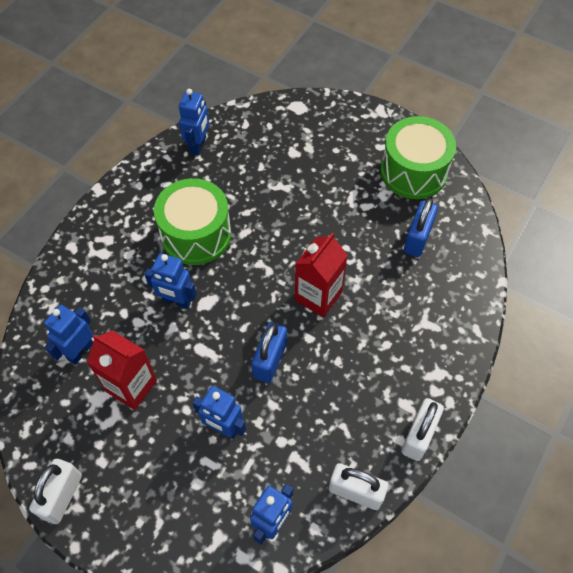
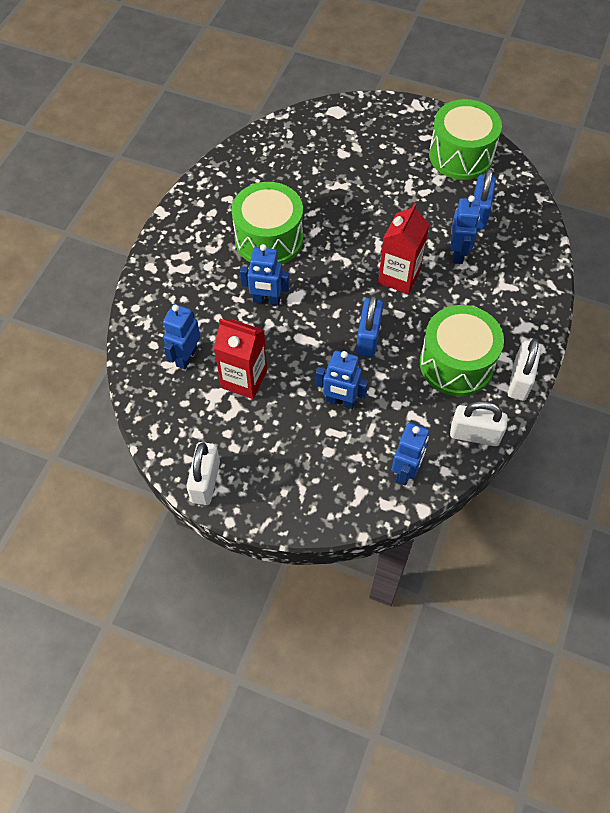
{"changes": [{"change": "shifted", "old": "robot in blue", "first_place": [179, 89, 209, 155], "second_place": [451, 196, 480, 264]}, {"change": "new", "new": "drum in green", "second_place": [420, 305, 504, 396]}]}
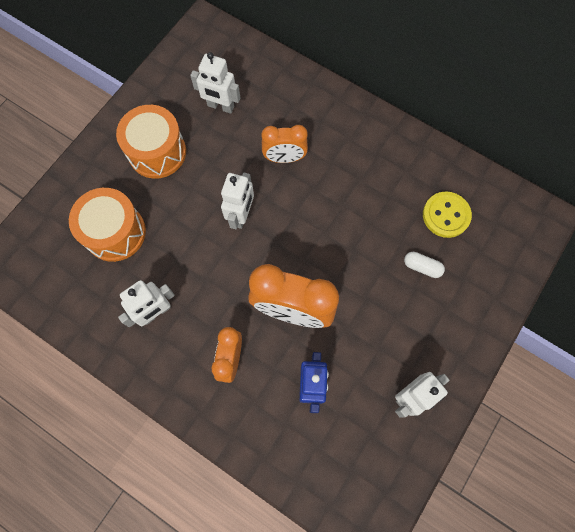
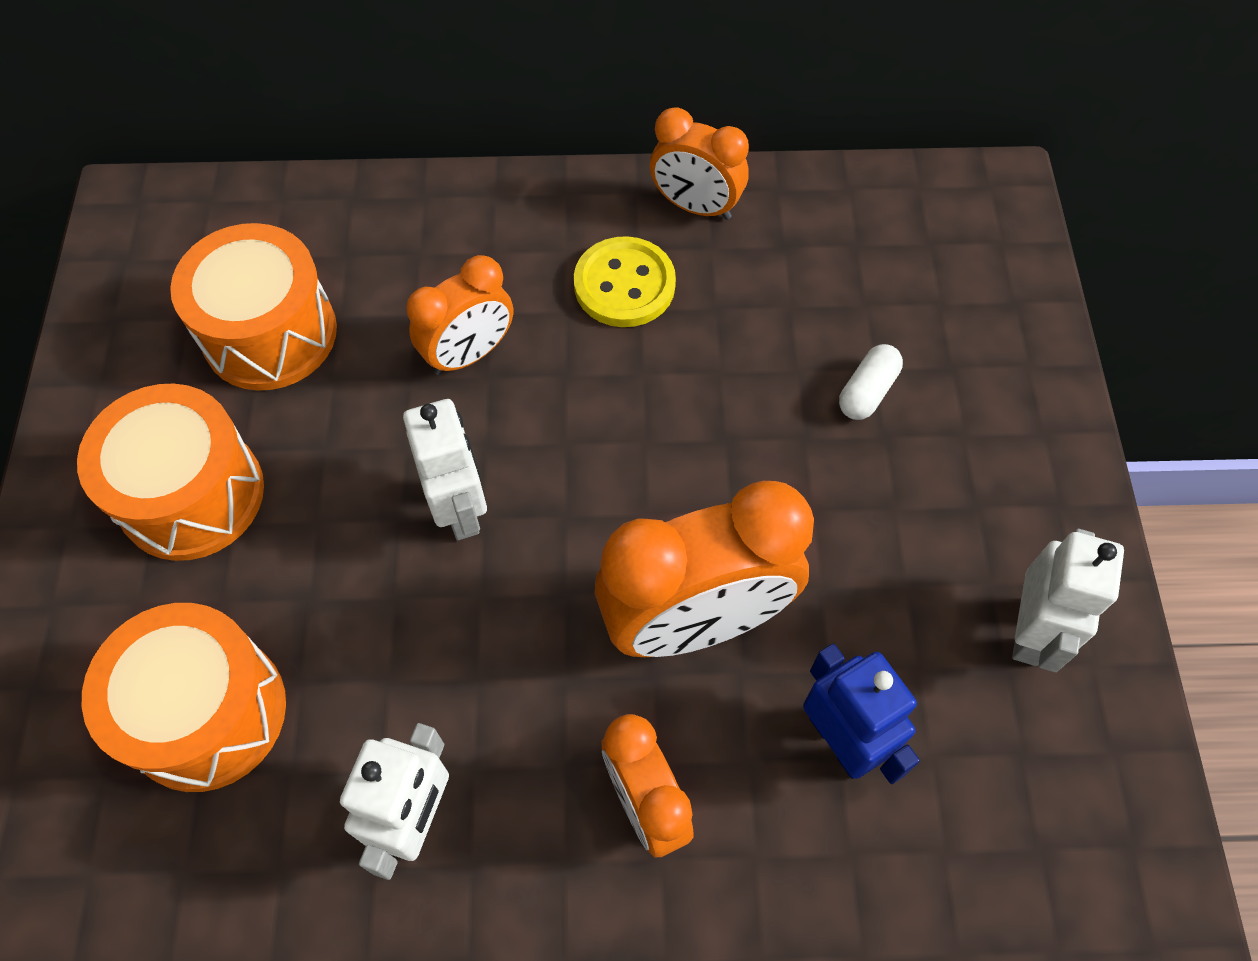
{"changes": [{"change": "swapped", "old": "robot in white", "new": "drum in orange", "first_place": [190, 52, 240, 114], "second_place": [170, 223, 337, 391]}, {"change": "rotated", "old": "capsule in white", "first_place": [404, 252, 445, 278], "second_place": [839, 344, 903, 420], "degrees": -45}, {"change": "shifted", "old": "button in yellow", "first_place": [423, 192, 472, 238], "second_place": [574, 236, 676, 327]}, {"change": "new", "new": "clock in orange", "second_place": [650, 107, 749, 220]}]}
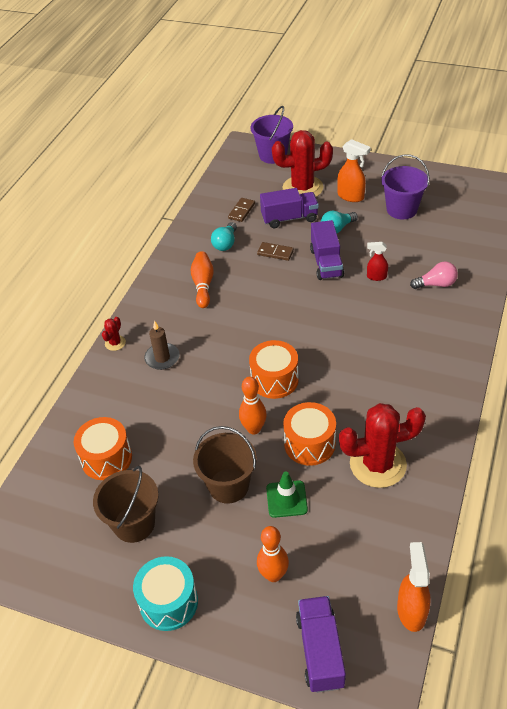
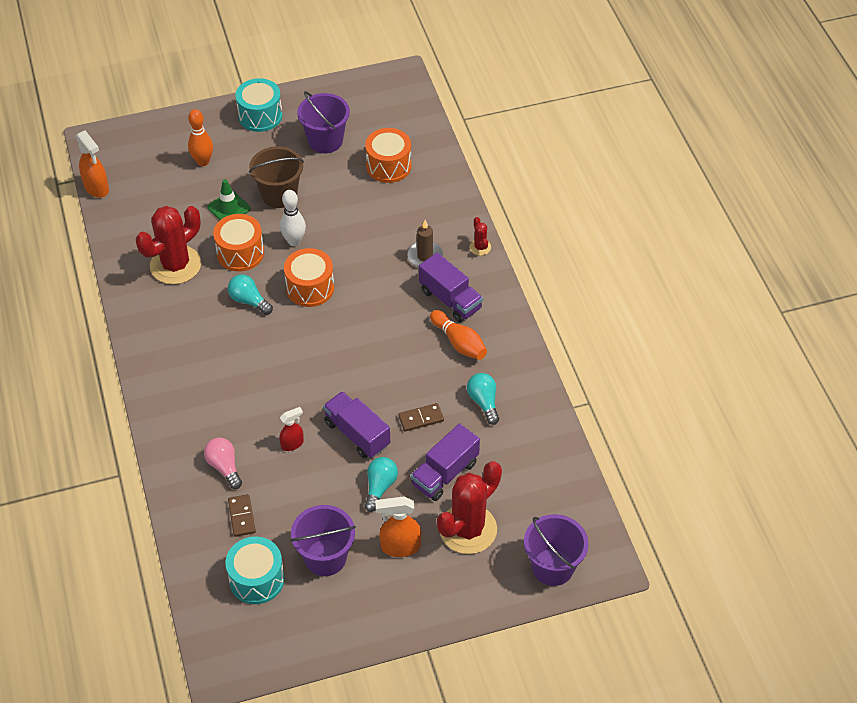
{"changes": [{"change": "repainted", "old": "bucket in brown", "new": "bucket in purple", "first_place": [93, 466, 159, 543], "second_place": [297, 91, 350, 153]}, {"change": "shifted", "old": "domino in brown", "first_place": [228, 198, 255, 222], "second_place": [228, 494, 256, 537]}, {"change": "repainted", "old": "bowling pin in orange", "new": "bowling pin in white", "first_place": [239, 377, 267, 434], "second_place": [280, 190, 306, 246]}, {"change": "shifted", "old": "truck in purple", "first_place": [296, 596, 346, 693], "second_place": [419, 253, 483, 323]}, {"change": "rotated", "old": "light bulb in pink", "first_place": [410, 262, 458, 289], "second_place": [204, 438, 242, 489], "degrees": 105}, {"change": "new", "new": "drum in turquoise", "second_place": [226, 537, 285, 604]}, {"change": "new", "new": "light bulb in turquoise", "second_place": [228, 274, 273, 315]}]}
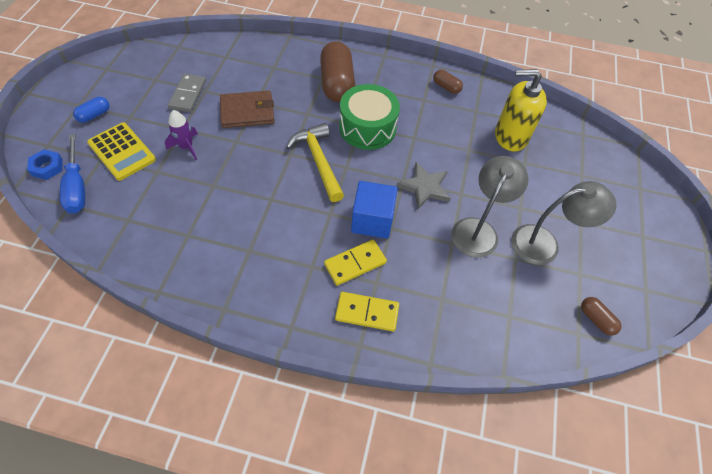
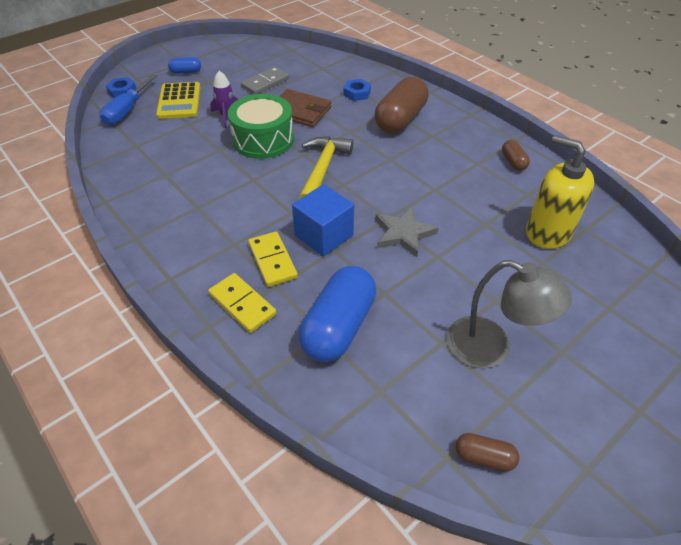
{"changes": [{"change": "rotated", "old": "domino in yellow", "first_place": [324, 240, 387, 286], "second_place": [248, 232, 298, 287], "degrees": 60}, {"change": "shifted", "old": "drum in green", "first_place": [339, 84, 400, 150], "second_place": [228, 94, 294, 159]}, {"change": "gone", "old": "lamp in grey", "first_place": [451, 156, 529, 258]}, {"change": "rotated", "old": "capsule in brown", "first_place": [581, 297, 621, 336], "second_place": [455, 433, 519, 471], "degrees": -75}, {"change": "new", "new": "capsule in blue", "second_place": [299, 266, 376, 362]}, {"change": "new", "new": "nut in blue", "second_place": [343, 79, 371, 101]}]}
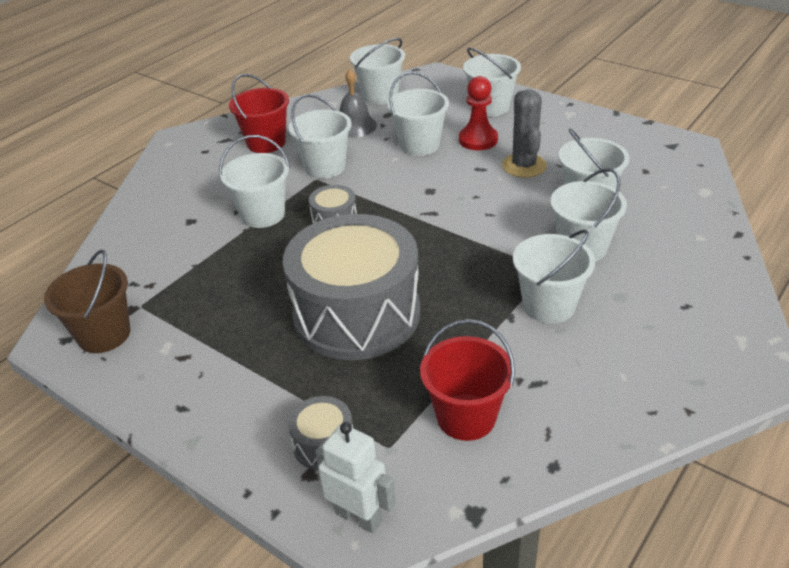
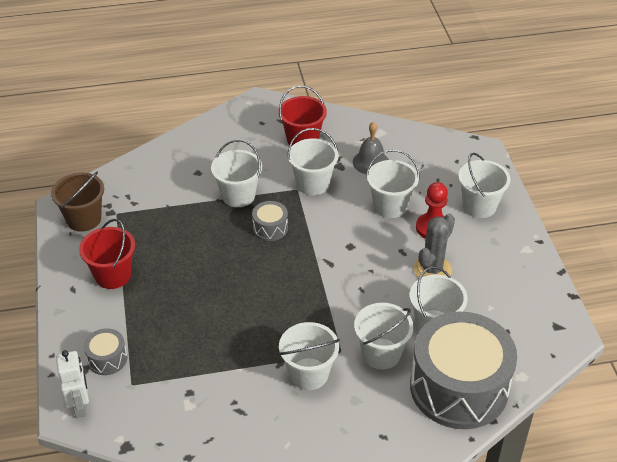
{"changes": [{"change": "shifted", "old": "drum in grey", "first_place": [283, 214, 420, 360], "second_place": [410, 312, 517, 429]}, {"change": "gone", "old": "bucket in white", "first_place": [350, 38, 405, 105]}, {"change": "shifted", "old": "bucket in red", "first_place": [420, 319, 515, 441], "second_place": [79, 219, 135, 289]}]}
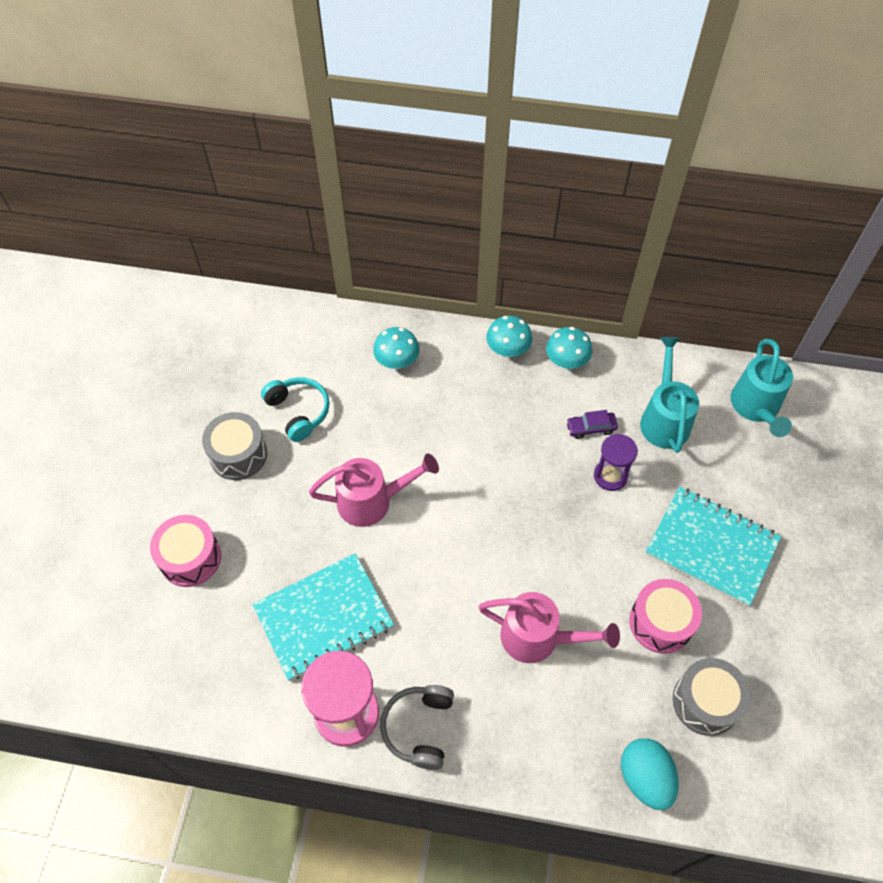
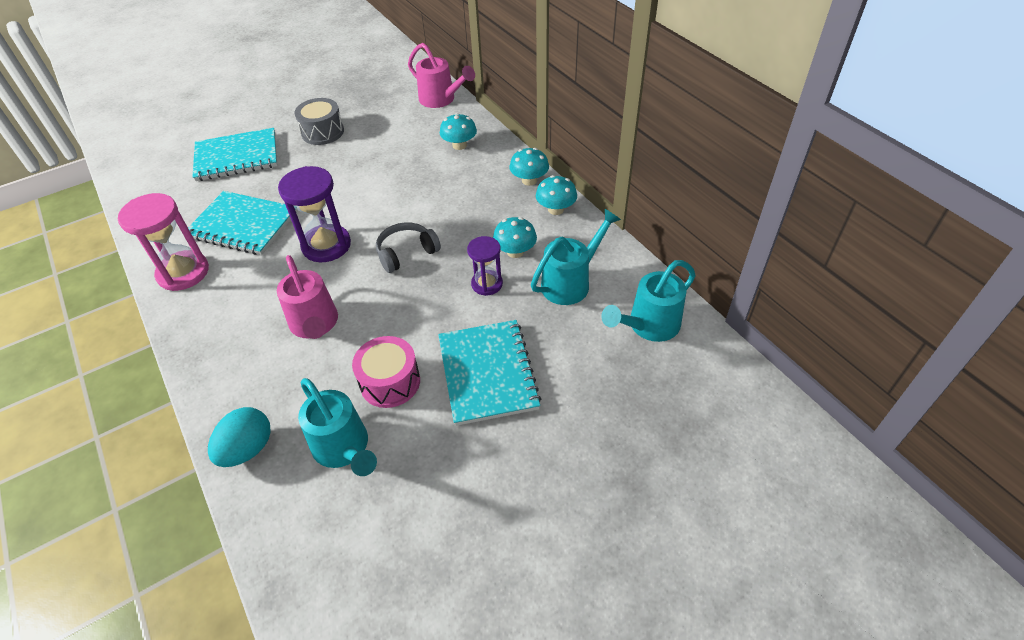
{"changes": [{"change": "swapped", "old": "drum in pink", "new": "notebook in turquoise", "first_place": [150, 515, 221, 587], "second_place": [193, 128, 277, 181]}, {"change": "gone", "old": "headphones in turquoise", "first_place": [261, 377, 330, 442]}, {"change": "shifted", "old": "watering can in pink", "first_place": [309, 454, 439, 527], "second_place": [408, 43, 475, 108]}, {"change": "shifted", "old": "headphones in grey", "first_place": [380, 685, 454, 770], "second_place": [376, 222, 441, 273]}, {"change": "swapped", "old": "car in purple", "new": "mushroom in turquoise", "first_place": [566, 410, 618, 439], "second_place": [493, 217, 537, 258]}, {"change": "swapped", "old": "drum in grey", "new": "watering can in turquoise", "first_place": [673, 658, 751, 736], "second_place": [298, 378, 377, 476]}, {"change": "new", "new": "hourglass in purple", "second_place": [278, 166, 351, 262]}]}
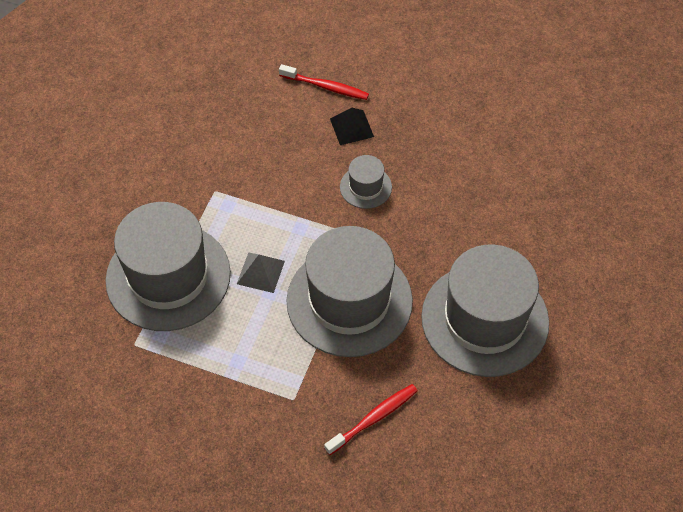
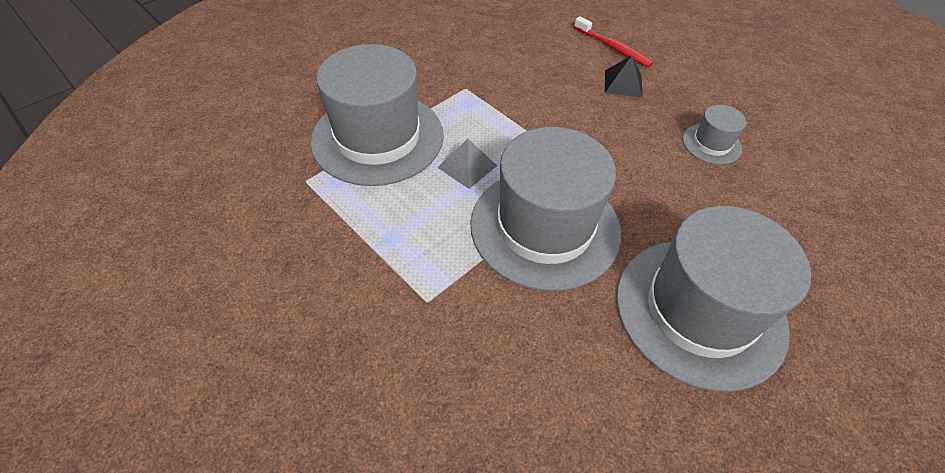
{"changes": [{"change": "gone", "old": "toothbrush in red", "first_place": [324, 384, 418, 455]}, {"change": "shifted", "old": "hat in grey", "first_place": [340, 155, 392, 209], "second_place": [682, 105, 746, 165]}]}
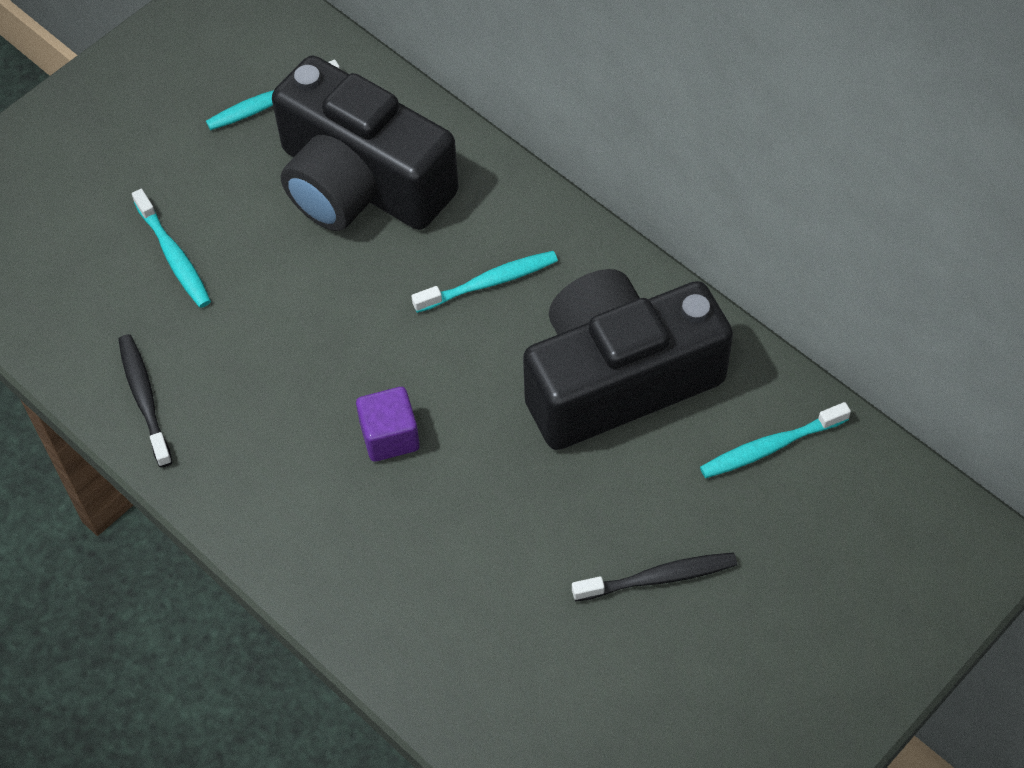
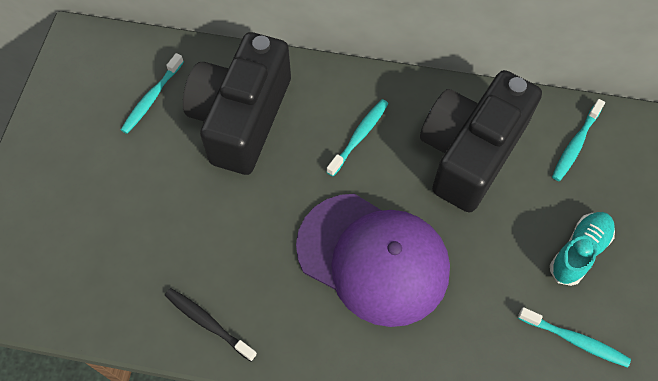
{"changes": [{"change": "shifted", "old": "toothbrush in turquoise", "first_place": [132, 189, 211, 308], "second_place": [518, 307, 631, 368]}, {"change": "rotated", "old": "camera in black", "first_place": [272, 56, 459, 231], "second_place": [183, 32, 291, 175], "degrees": 105}, {"change": "swapped", "old": "cube in purple", "new": "cap in purple", "first_place": [356, 387, 420, 462], "second_place": [296, 194, 450, 327]}, {"change": "swapped", "old": "toothbrush in black", "new": "shoe in turquoise", "first_place": [572, 552, 737, 602], "second_place": [550, 212, 615, 286]}]}
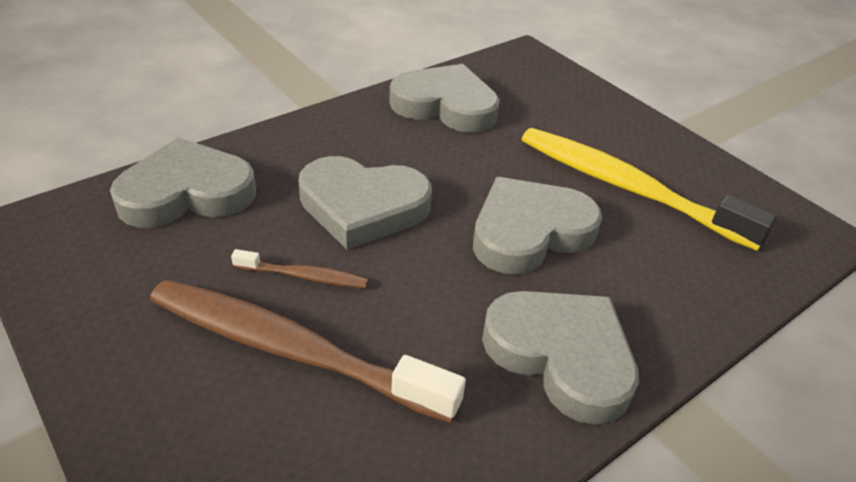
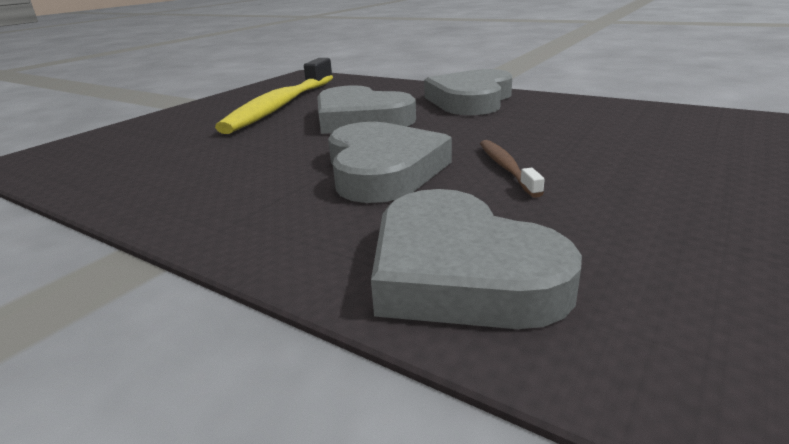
{"changes": [{"change": "gone", "old": "toothbrush in brown", "first_place": [150, 280, 466, 423]}, {"change": "gone", "old": "heart in grey", "first_place": [389, 64, 500, 133]}]}
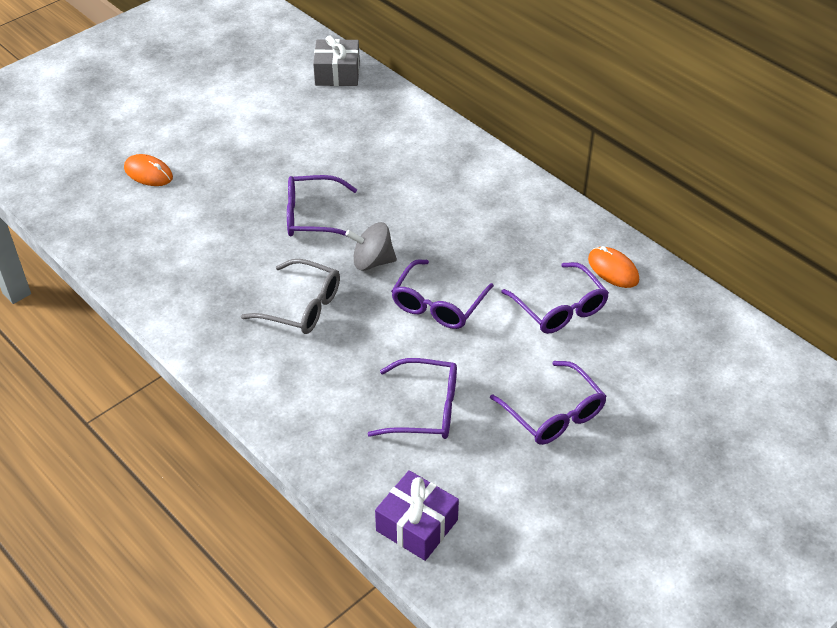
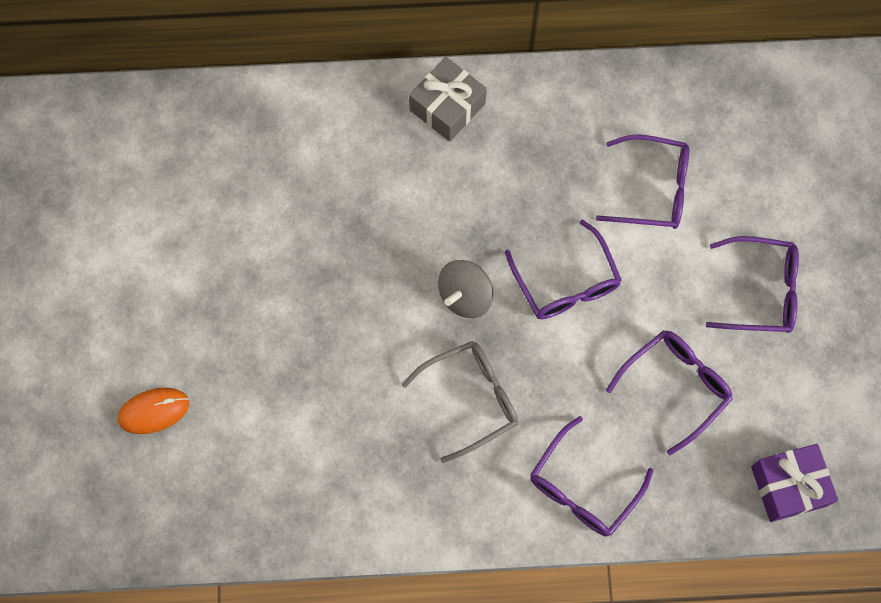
{"changes": [{"change": "shifted", "old": "glasses in purple", "first_place": [287, 175, 357, 236], "second_place": [530, 416, 653, 536]}, {"change": "shifted", "old": "gift in grey", "first_place": [313, 36, 360, 86], "second_place": [409, 57, 487, 142]}, {"change": "gone", "old": "mouse in orange", "first_place": [588, 246, 639, 288]}]}
